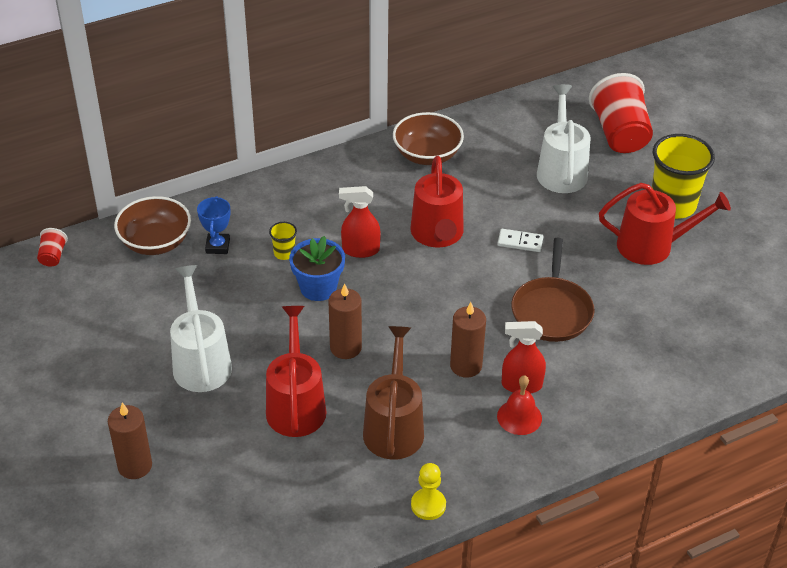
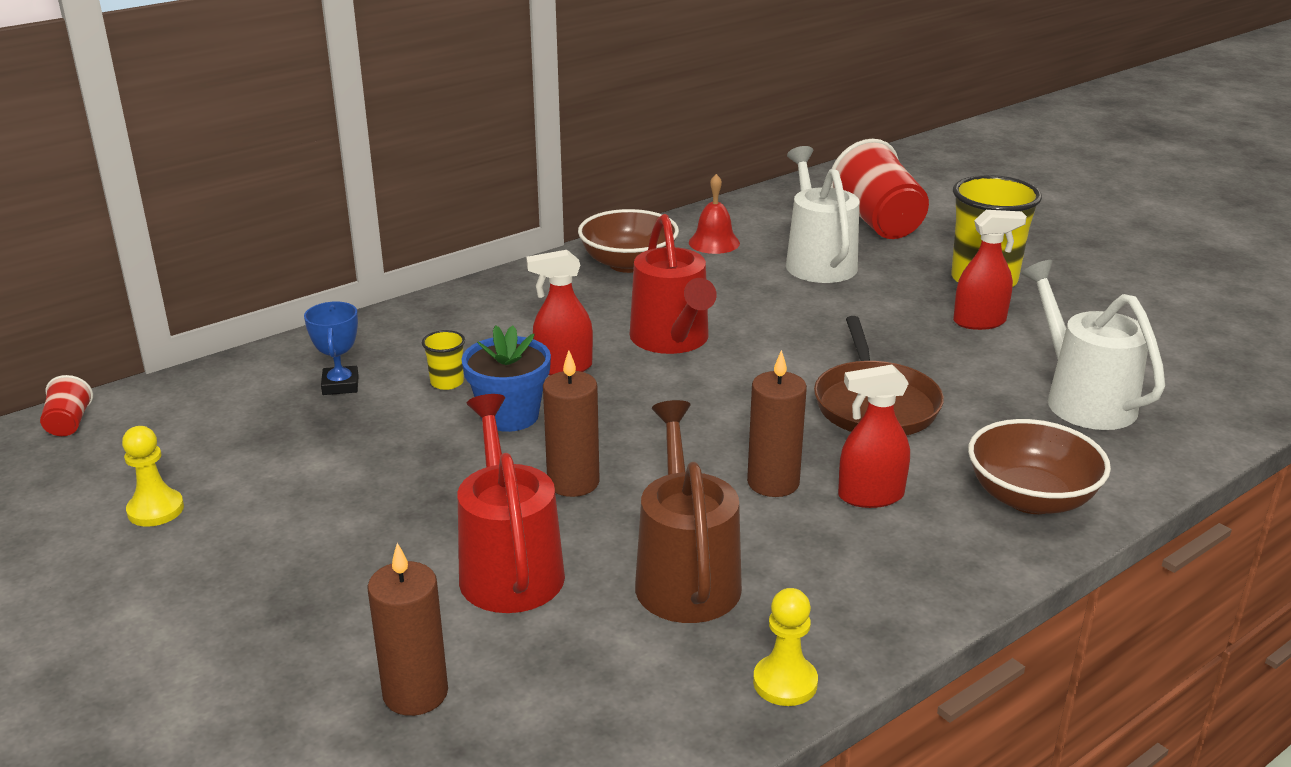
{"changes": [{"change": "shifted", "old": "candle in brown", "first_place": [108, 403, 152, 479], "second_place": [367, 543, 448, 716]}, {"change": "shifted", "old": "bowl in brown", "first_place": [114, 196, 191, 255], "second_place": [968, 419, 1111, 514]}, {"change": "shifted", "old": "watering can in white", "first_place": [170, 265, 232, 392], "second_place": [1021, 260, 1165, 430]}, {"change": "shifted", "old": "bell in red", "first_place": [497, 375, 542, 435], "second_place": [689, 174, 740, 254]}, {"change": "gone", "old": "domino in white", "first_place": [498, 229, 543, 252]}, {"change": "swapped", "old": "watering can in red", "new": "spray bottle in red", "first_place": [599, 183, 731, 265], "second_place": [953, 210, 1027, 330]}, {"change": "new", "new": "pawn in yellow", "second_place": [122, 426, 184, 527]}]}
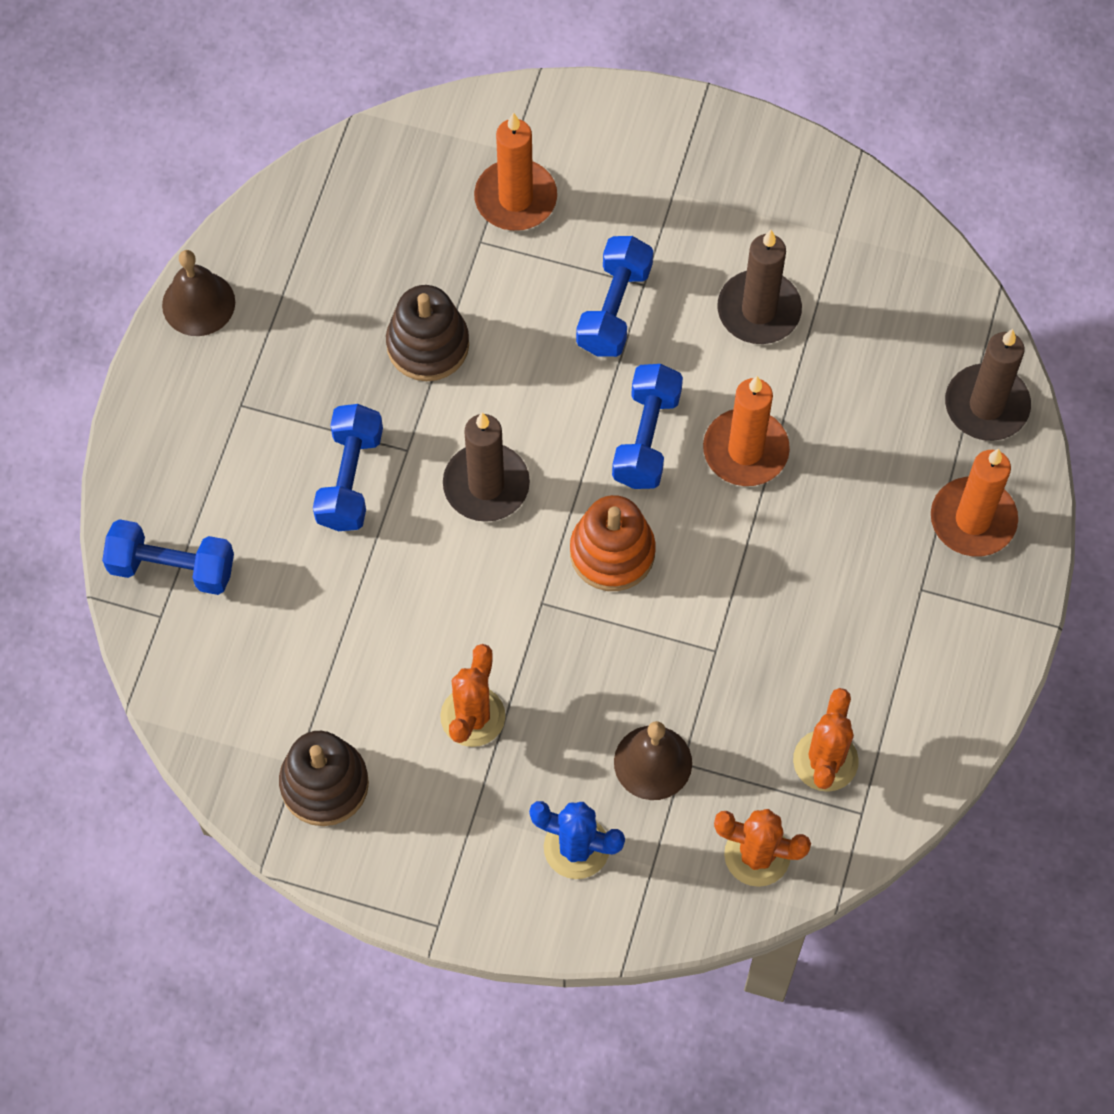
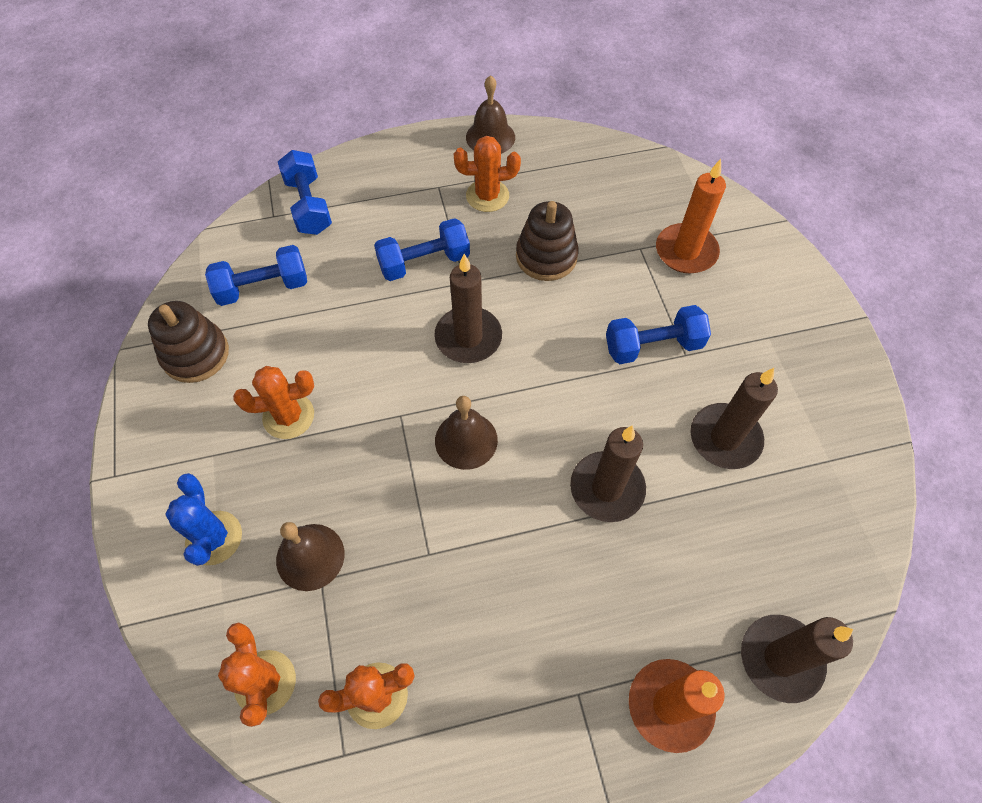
{"changes": [{"change": "swapped", "old": "stacking toy in orange", "new": "bell in brown", "first_place": [570, 495, 656, 591], "second_place": [435, 396, 498, 470]}, {"change": "shifted", "old": "dumbbell in blue", "first_place": [612, 364, 683, 489], "second_place": [205, 245, 307, 306]}, {"change": "repainted", "old": "candle in orange", "new": "candle in brown", "first_place": [703, 376, 790, 486], "second_place": [570, 425, 646, 522]}, {"change": "new", "new": "cactus in orange", "second_place": [454, 136, 521, 212]}]}
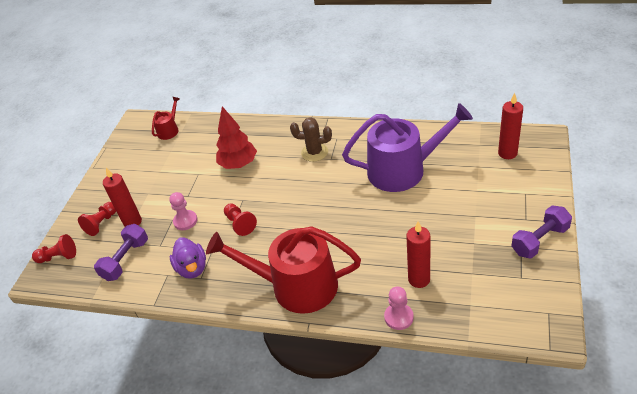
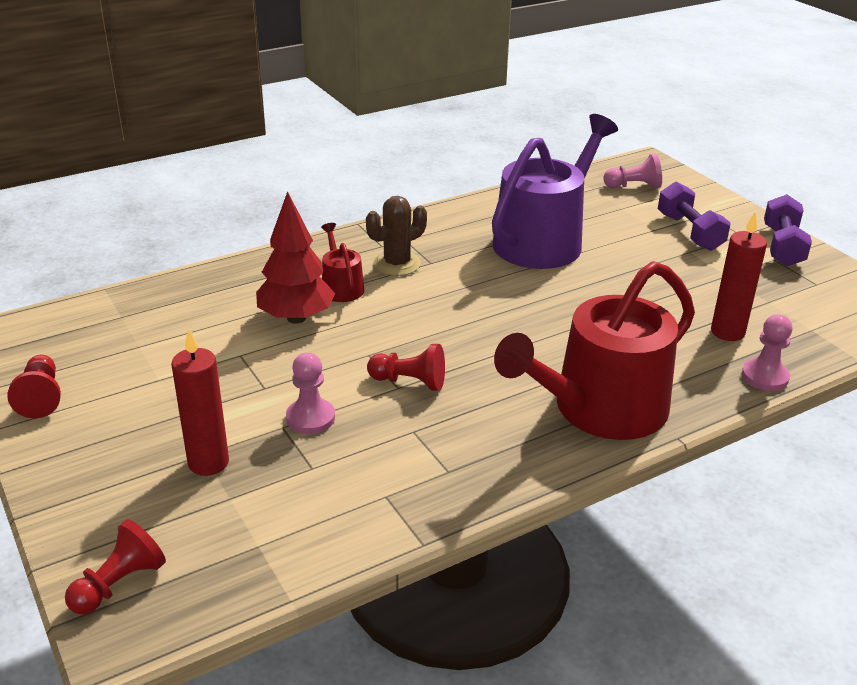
{"changes": [{"change": "shifted", "old": "pawn in red", "first_place": [78, 202, 116, 236], "second_place": [7, 355, 61, 418]}, {"change": "shifted", "old": "dumbbell in purple", "first_place": [94, 224, 148, 281], "second_place": [658, 182, 730, 251]}, {"change": "shifted", "old": "watering can in red", "first_place": [152, 97, 180, 140], "second_place": [321, 223, 364, 302]}, {"change": "gone", "old": "duck in purple", "first_place": [170, 237, 206, 279]}, {"change": "swapped", "old": "candle in red", "new": "pawn in pink", "first_place": [498, 93, 523, 159], "second_place": [603, 153, 662, 188]}]}
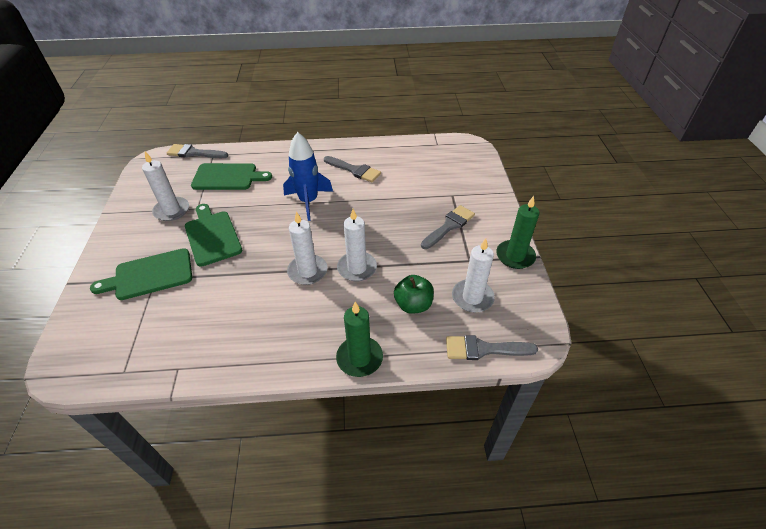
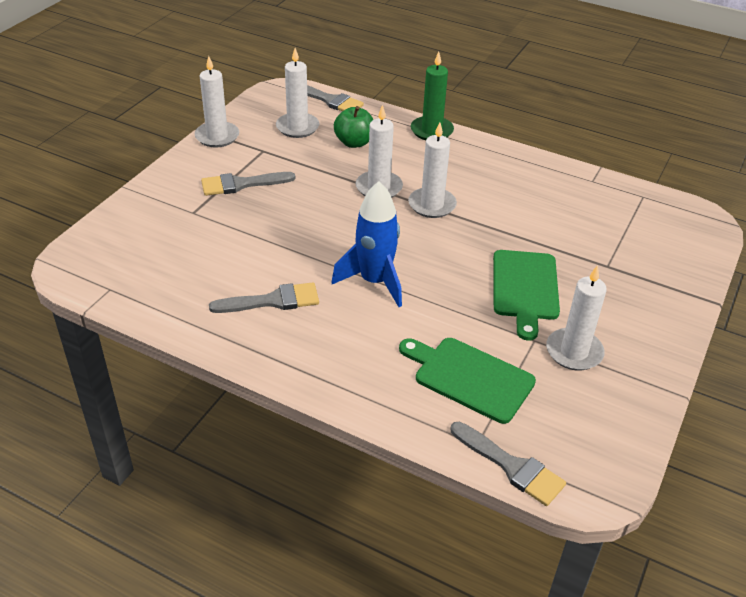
{"changes": [{"change": "gone", "old": "cutting board in green", "first_place": [90, 248, 192, 300]}, {"change": "rotated", "old": "brush in grey", "first_place": [324, 156, 381, 182], "second_place": [209, 282, 319, 313], "degrees": 105}, {"change": "repainted", "old": "candle in green", "new": "candle in white", "first_place": [496, 196, 539, 269], "second_place": [194, 56, 239, 147]}]}
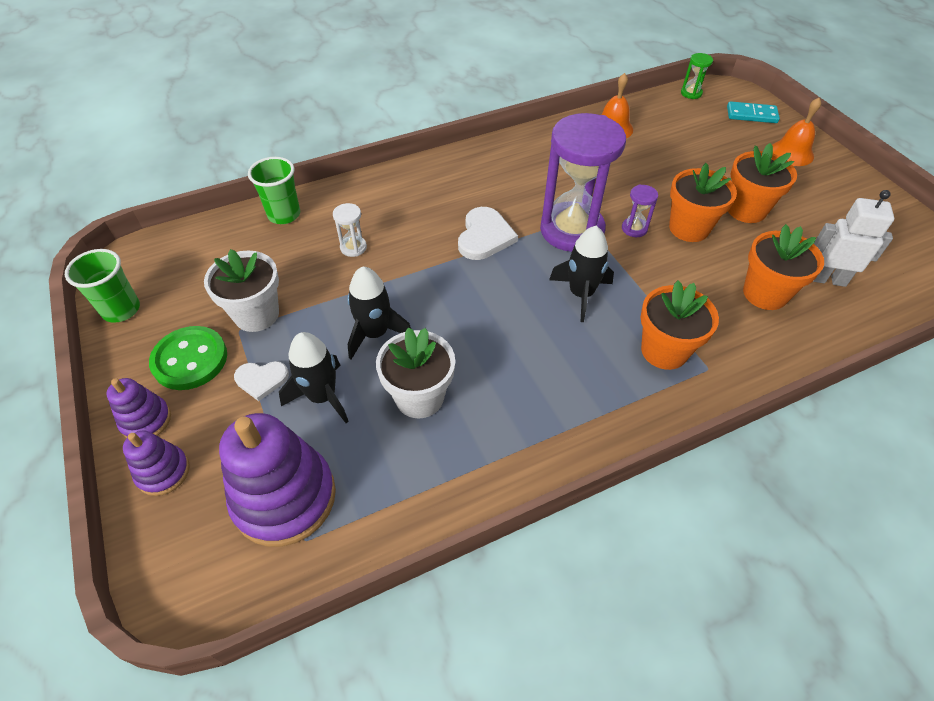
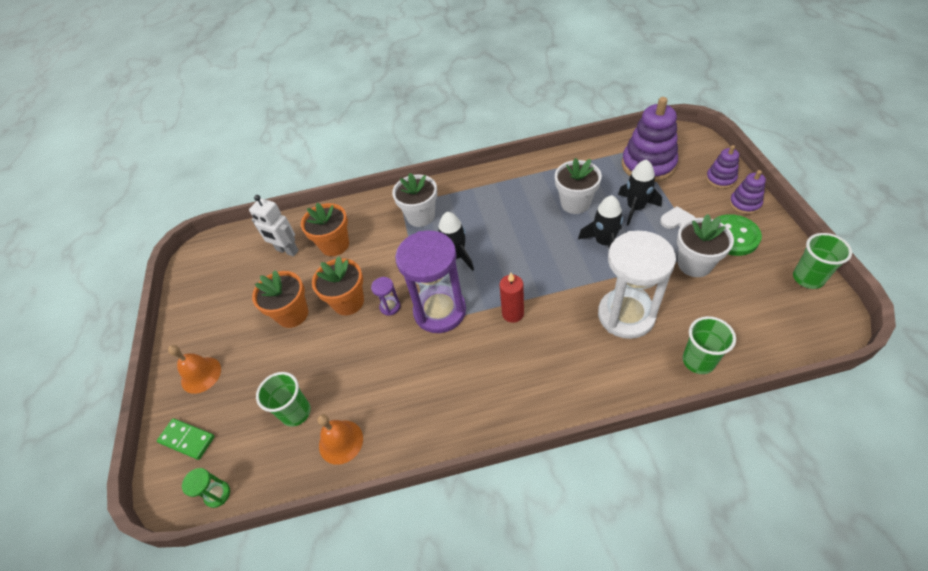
{"changes": [{"change": "scaled", "old": "hourglass in white", "first_place": [333, 203, 367, 257], "second_place": [598, 231, 676, 339], "factor": 2.47}, {"change": "swapped", "old": "heart in white", "new": "candle in red", "first_place": [458, 207, 518, 260], "second_place": [500, 272, 524, 323]}, {"change": "repainted", "old": "flower pot in orange", "new": "flower pot in white", "first_place": [640, 281, 719, 370], "second_place": [392, 173, 437, 227]}, {"change": "repainted", "old": "domino in turquoise", "new": "domino in green", "first_place": [727, 101, 780, 123], "second_place": [157, 418, 215, 460]}, {"change": "new", "new": "cup in green", "second_place": [256, 372, 311, 427]}]}
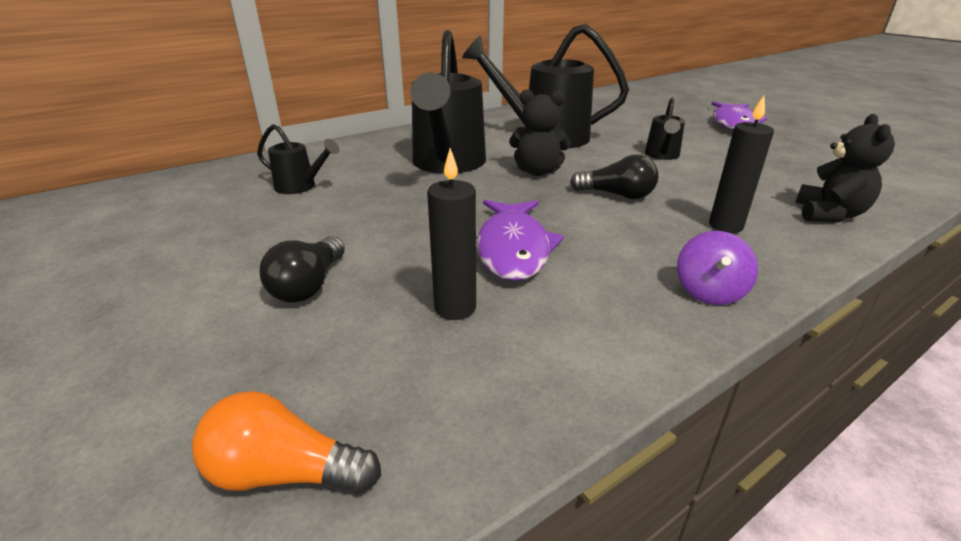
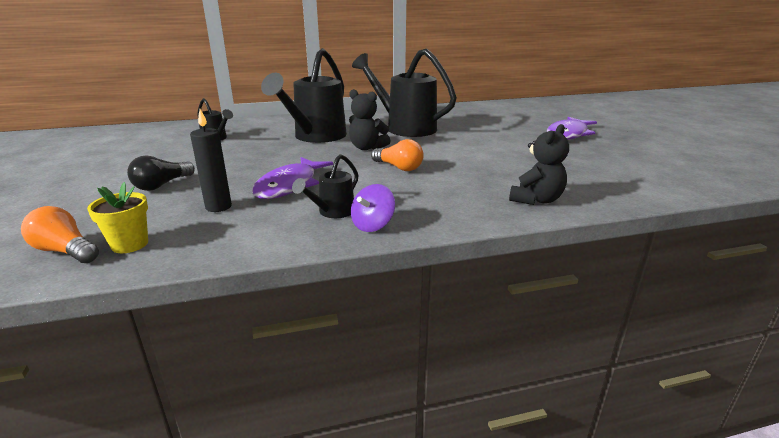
{"changes": [{"change": "repainted", "old": "light bulb in black", "new": "light bulb in orange", "first_place": [570, 154, 659, 199], "second_place": [371, 139, 424, 171]}, {"change": "shifted", "old": "watering can in black", "first_place": [645, 97, 685, 160], "second_place": [292, 154, 359, 218]}, {"change": "gone", "old": "candle in black", "first_place": [709, 96, 774, 233]}, {"change": "new", "new": "flower pot in yellow", "second_place": [87, 182, 148, 253]}]}
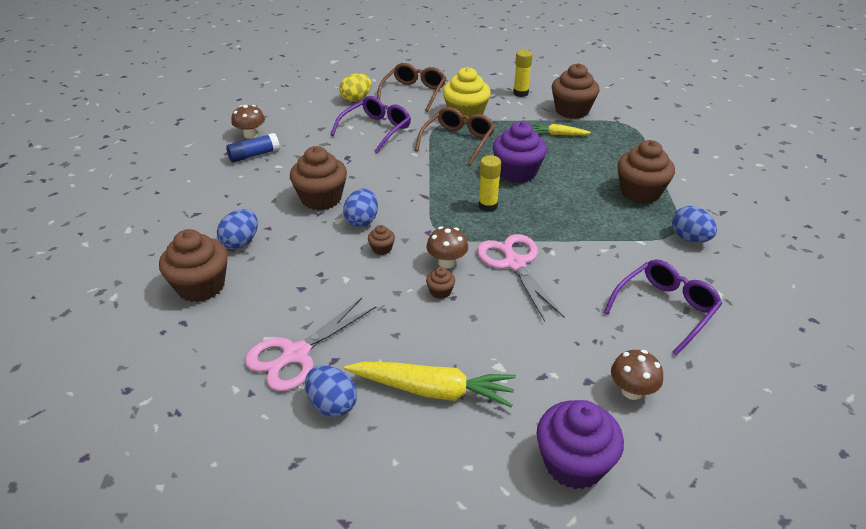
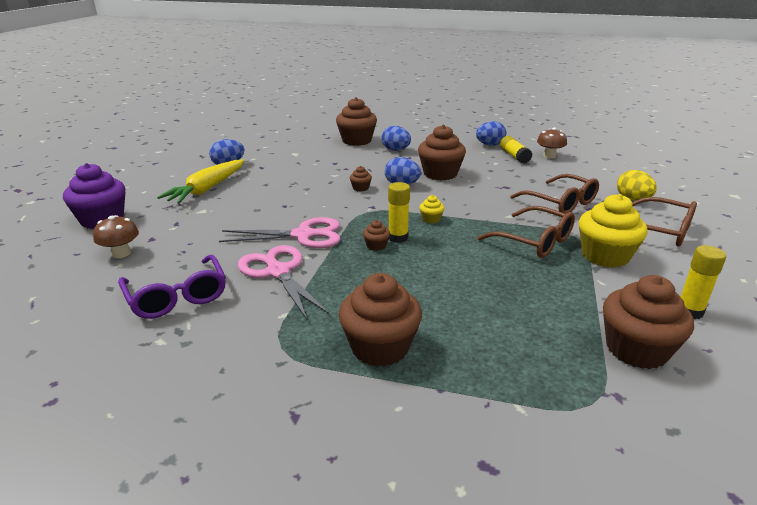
{"changes": [{"change": "repainted", "old": "glue stick in blue", "new": "glue stick in yellow", "first_place": [226, 133, 280, 162], "second_place": [500, 136, 532, 164]}, {"change": "shifted", "old": "scissors in pink", "first_place": [245, 298, 377, 391], "second_place": [238, 245, 329, 319]}, {"change": "repainted", "old": "glasses in purple", "new": "glasses in brown", "first_place": [331, 96, 411, 153], "second_place": [510, 174, 599, 214]}, {"change": "gone", "old": "mushroom in brown", "first_place": [426, 226, 468, 268]}, {"change": "shifted", "old": "cupcake in brown", "first_place": [426, 267, 455, 299], "second_place": [363, 220, 390, 251]}, {"change": "gone", "old": "cupcake in purple", "first_place": [493, 121, 547, 183]}, {"change": "gone", "old": "carrot in yellow", "first_place": [533, 124, 591, 135]}, {"change": "shifted", "old": "egg in blue", "first_place": [672, 206, 717, 243], "second_place": [476, 121, 506, 146]}, {"change": "new", "new": "cupcake in yellow", "second_place": [419, 195, 444, 223]}]}
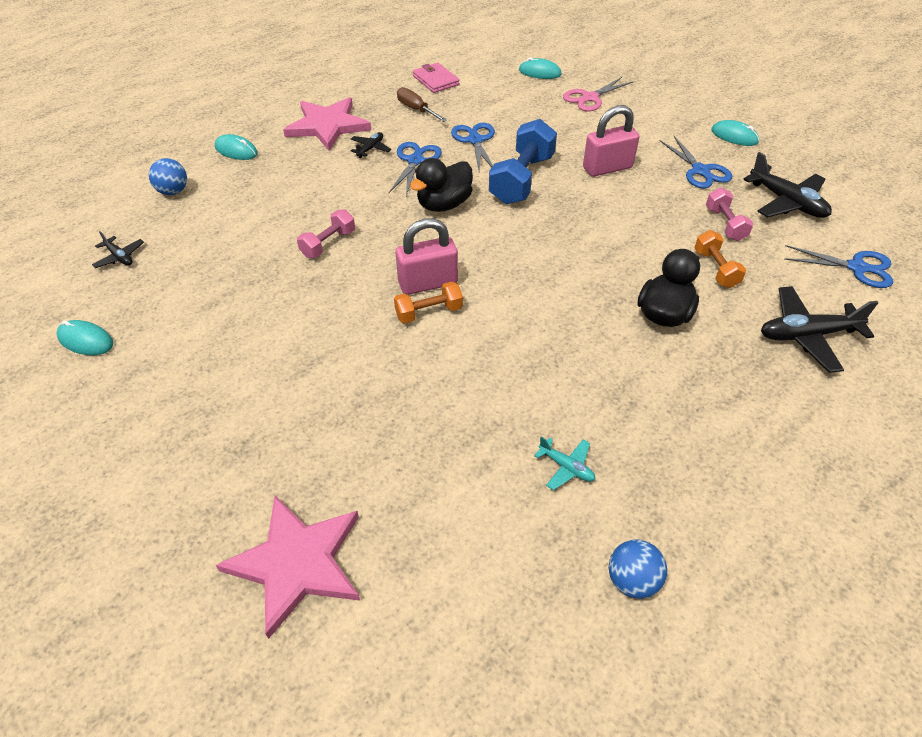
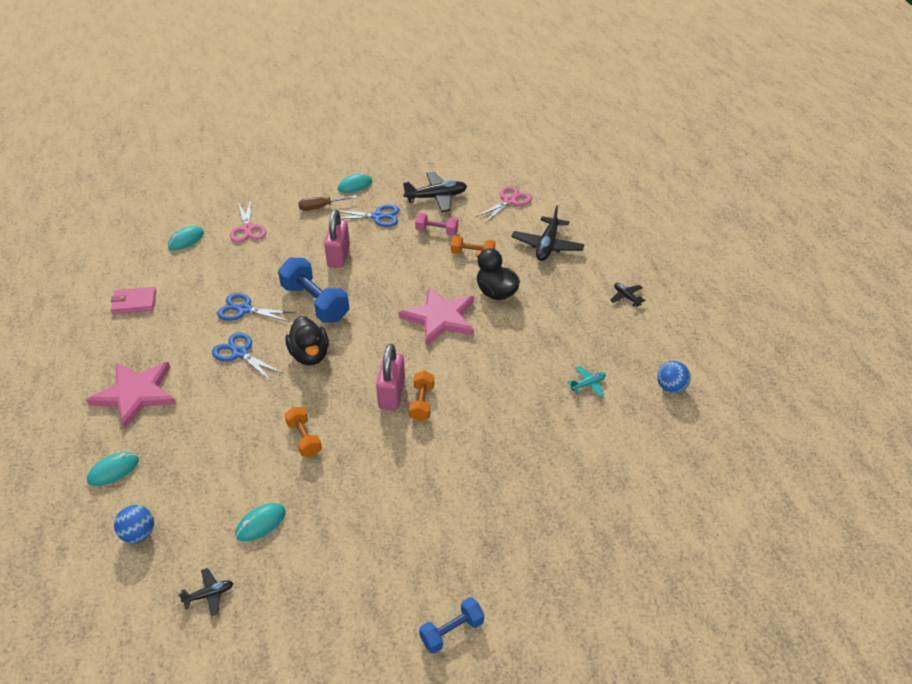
{"changes": [{"change": "shifted", "old": "mouse in turquoise", "first_place": [56, 320, 113, 355], "second_place": [235, 503, 286, 541]}, {"change": "shifted", "old": "star in pink", "first_place": [216, 496, 360, 639], "second_place": [398, 287, 474, 345]}, {"change": "repainted", "old": "dumbbell in pink", "new": "dumbbell in orange", "first_place": [297, 209, 355, 258], "second_place": [285, 407, 322, 457]}, {"change": "shifted", "old": "plane in black", "first_place": [351, 132, 391, 158], "second_place": [610, 283, 646, 307]}, {"change": "shifted", "old": "screwdriver in brown", "first_place": [397, 87, 447, 122], "second_place": [298, 195, 357, 211]}, {"change": "repainted", "old": "scissors in blue", "new": "scissors in pink", "first_place": [785, 245, 893, 288], "second_place": [476, 186, 532, 223]}, {"change": "new", "new": "dumbbell in blue", "second_place": [419, 597, 484, 653]}]}
